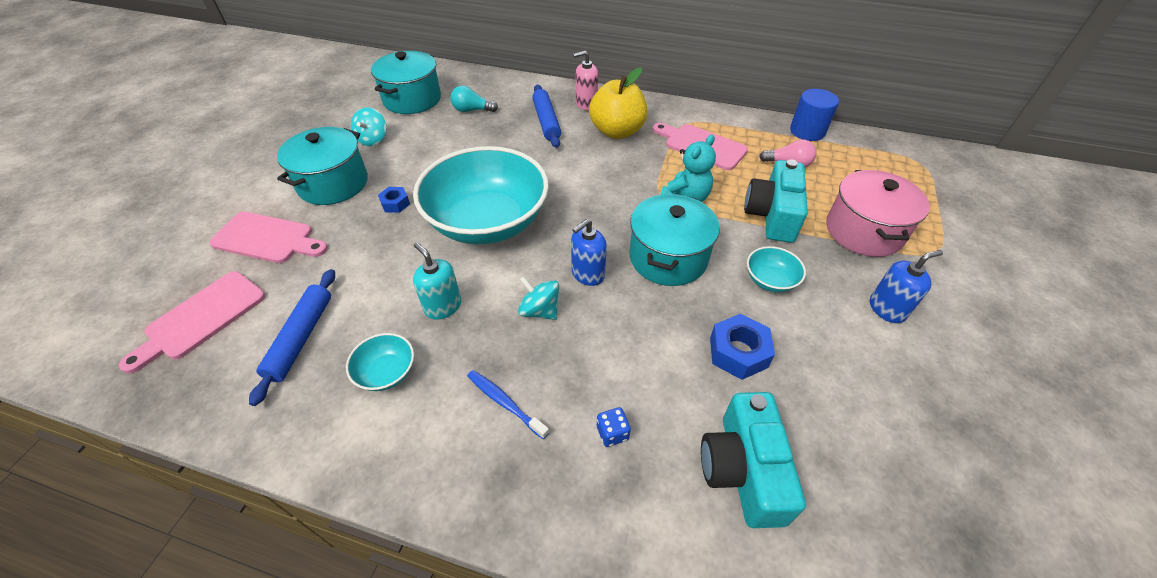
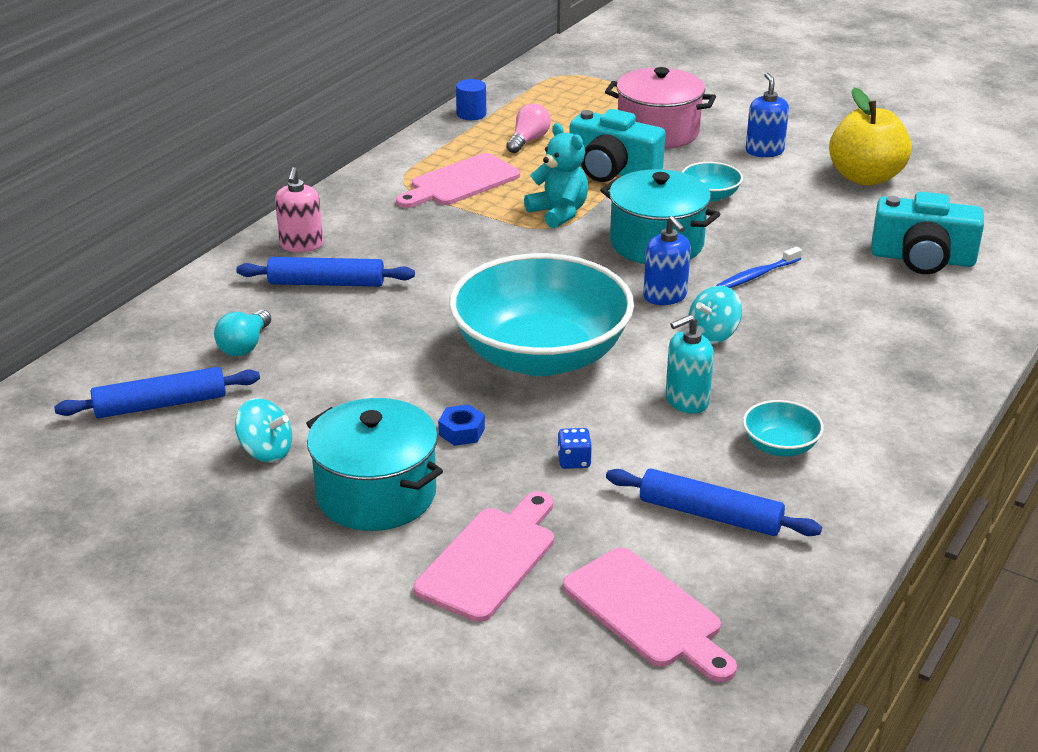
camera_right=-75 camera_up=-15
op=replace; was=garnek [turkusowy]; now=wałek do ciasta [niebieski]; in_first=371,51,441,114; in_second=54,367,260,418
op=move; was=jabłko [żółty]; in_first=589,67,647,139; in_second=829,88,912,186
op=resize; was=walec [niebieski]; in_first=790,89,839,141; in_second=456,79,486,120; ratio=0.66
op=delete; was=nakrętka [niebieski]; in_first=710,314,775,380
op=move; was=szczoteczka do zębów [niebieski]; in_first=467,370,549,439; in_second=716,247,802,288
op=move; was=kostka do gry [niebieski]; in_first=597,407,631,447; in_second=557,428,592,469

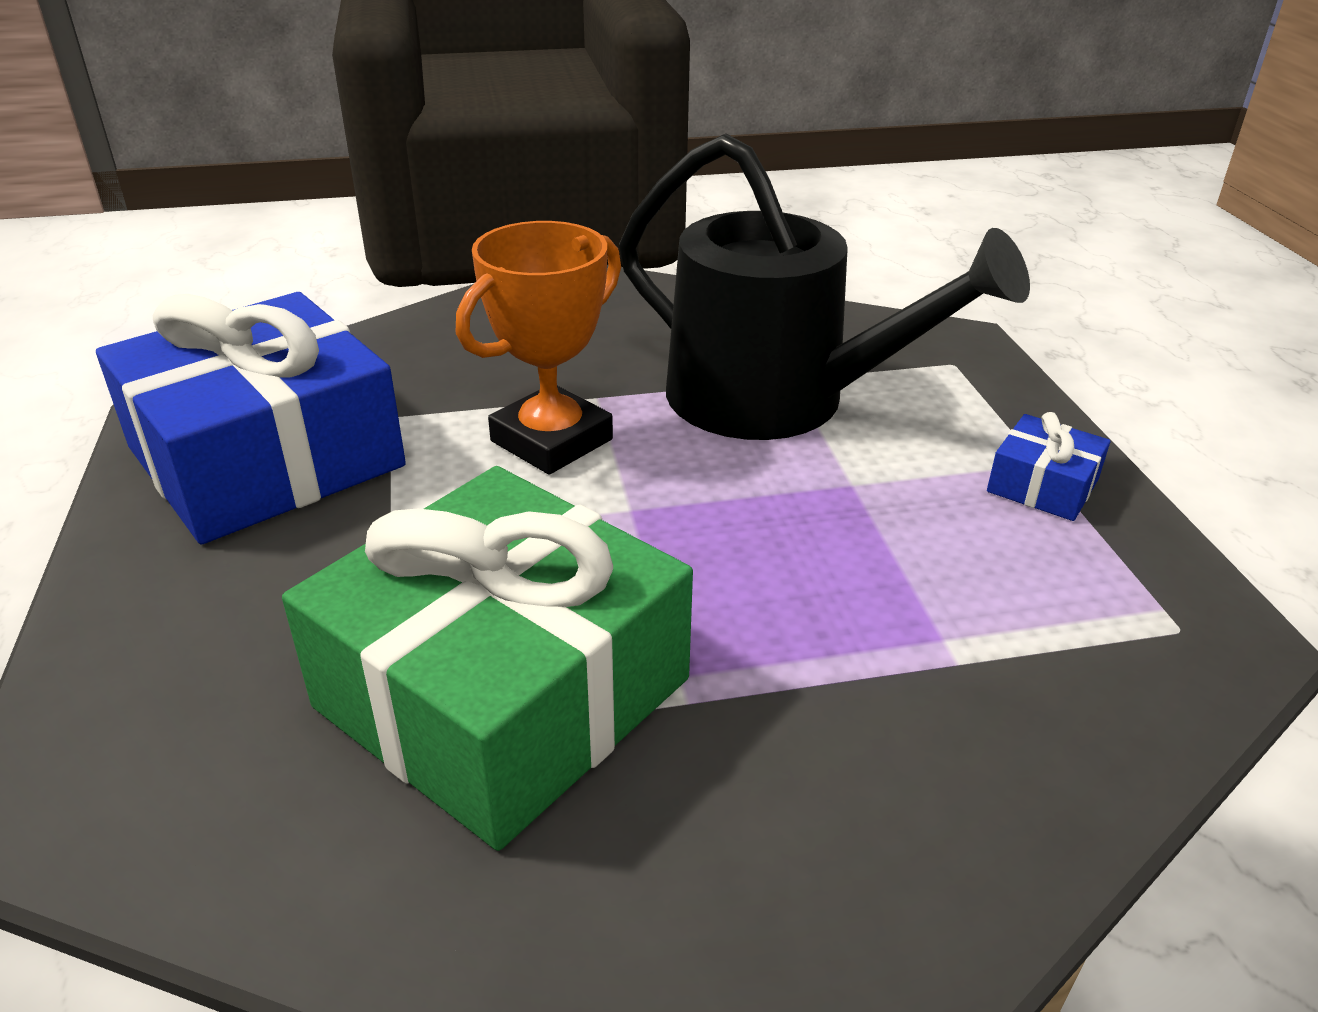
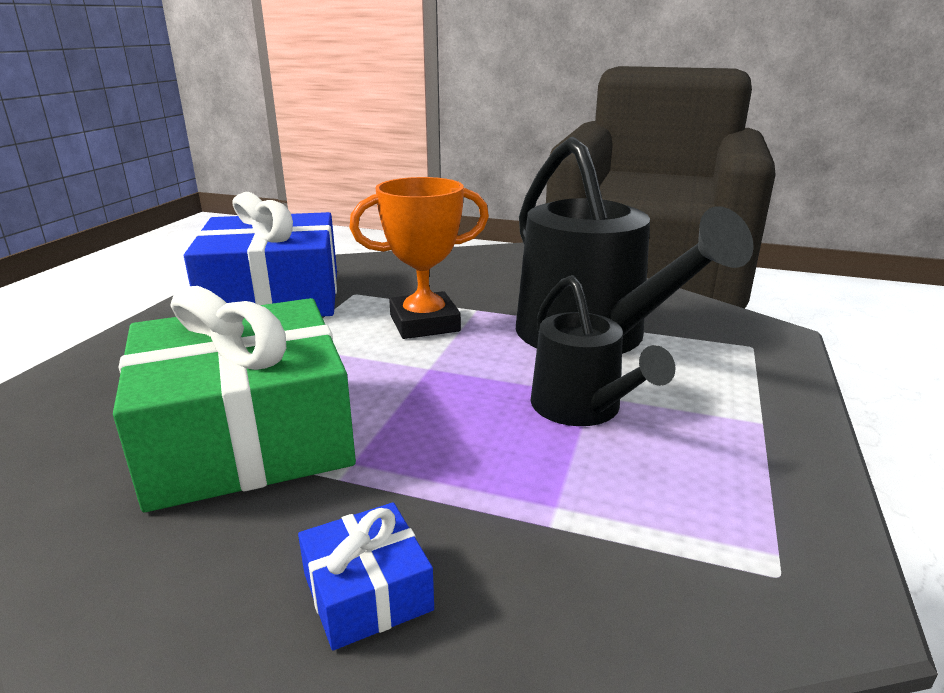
camera_right=30 camera_up=-10
op=move; was=prezent [niebieski]; in_first=987,412,1111,521; in_second=298,502,434,650
op=insert; now=konewka [czarny]; in_second=530,275,675,426

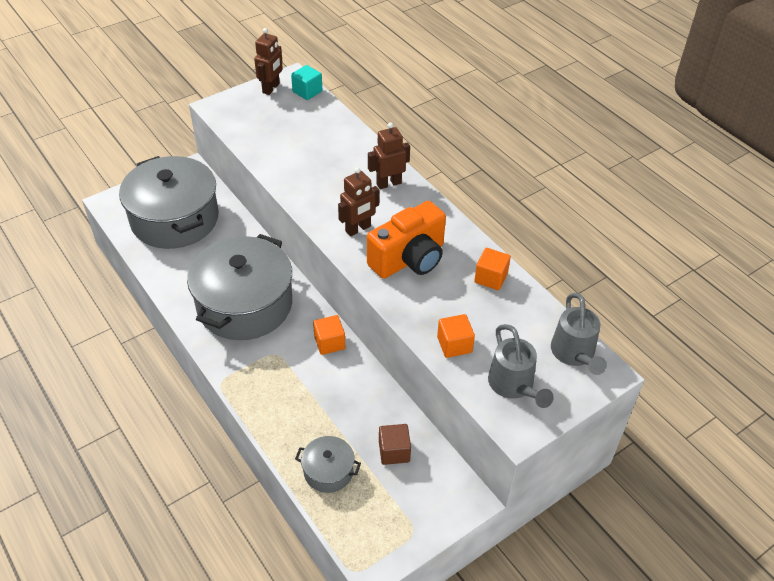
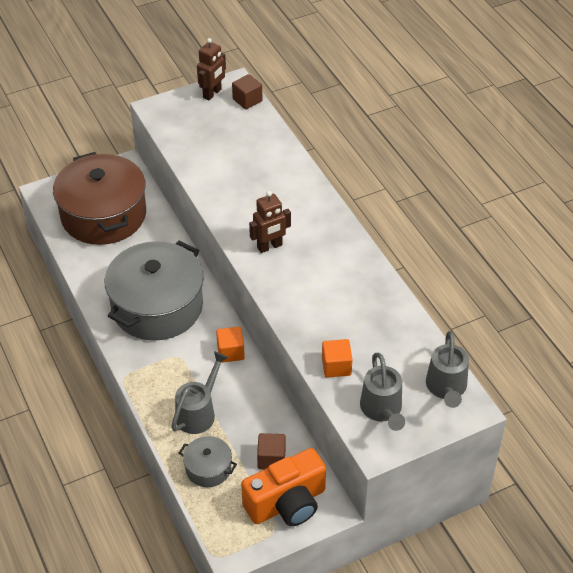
camera_right=10 camera_up=0
op=recolor; was=sześcian [turkusowy]; now=sześcian [brązowy]; in_first=291,65,322,100; in_second=232,74,262,110
op=delete; was=robot [brązowy]; in_first=368,122,410,189
op=recolor; was=garnek [szary]; now=garnek [brązowy]; in_first=119,156,219,249; in_second=53,152,146,245
op=move; was=aparat fotograficzny [pomarańczowy]; in_first=367,201,446,279; in_second=241,448,326,526
op=delete; was=sześcian [pomarańczowy]; in_first=474,248,511,290
op=insert; now=konewka [szary]; in_second=171,351,229,434

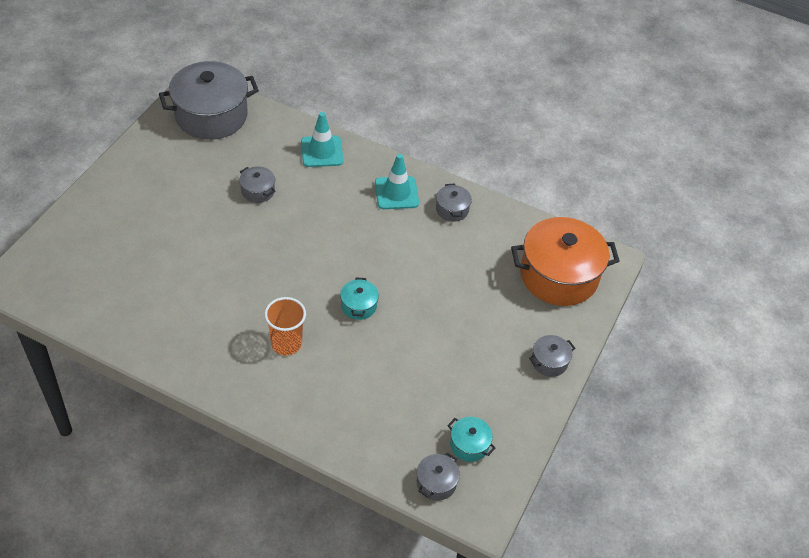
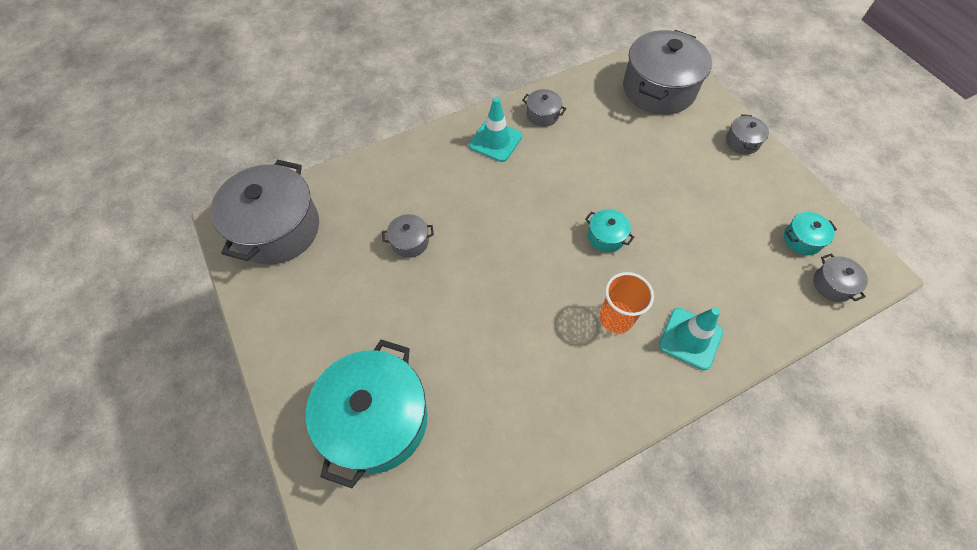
camera_right=-50 camera_up=10
op=move; was=pachołek [turkusowy]; in_first=301,112,343,167; in_second=659,307,723,370
op=recolor; was=garnek [pomarańczowy]; now=garnek [szary]; in_first=511,217,620,306; in_second=623,30,712,115
op=insert; now=garnek [turkusowy]; in_second=306,340,427,488

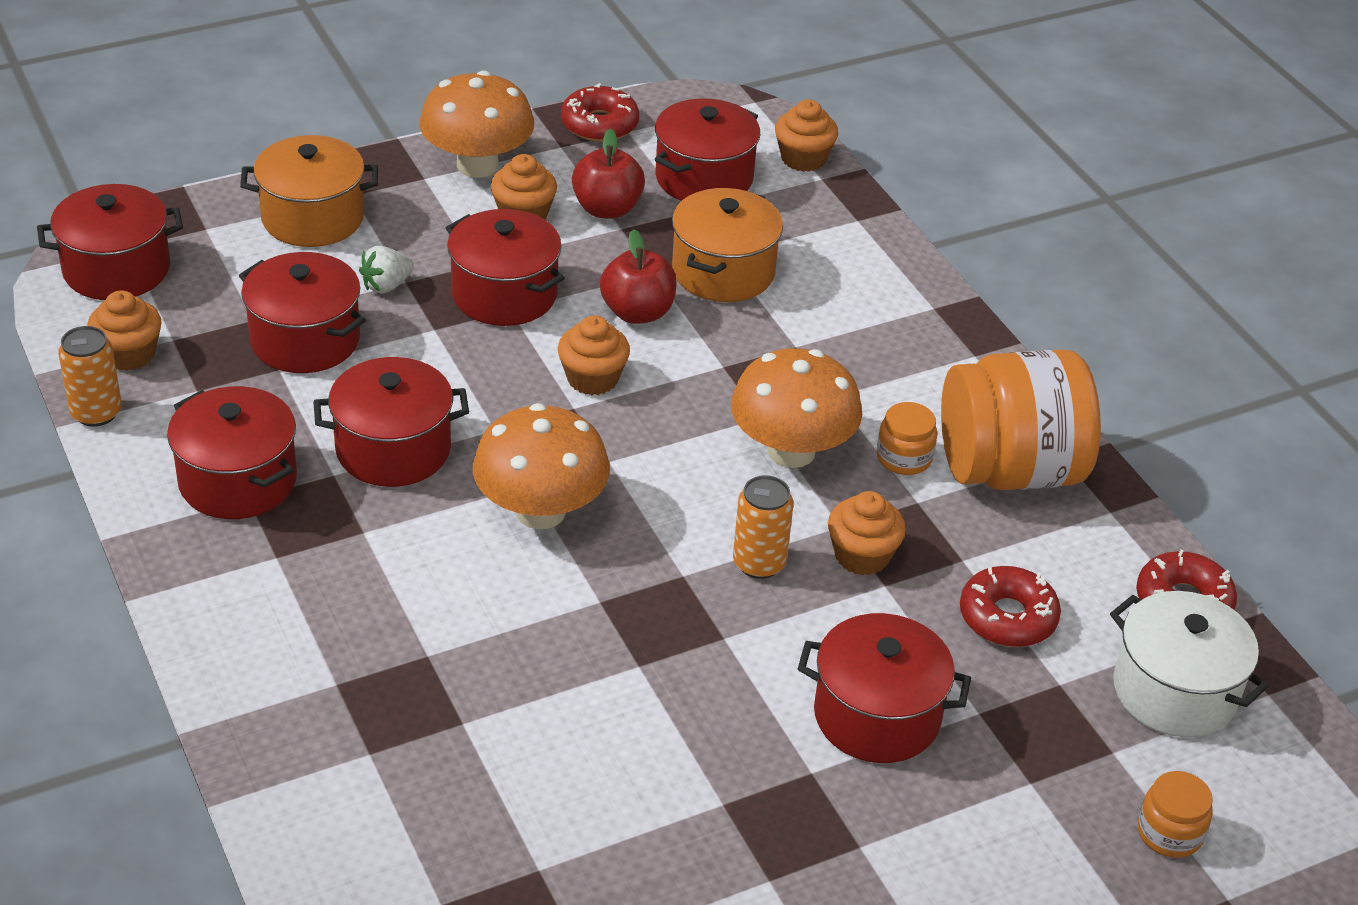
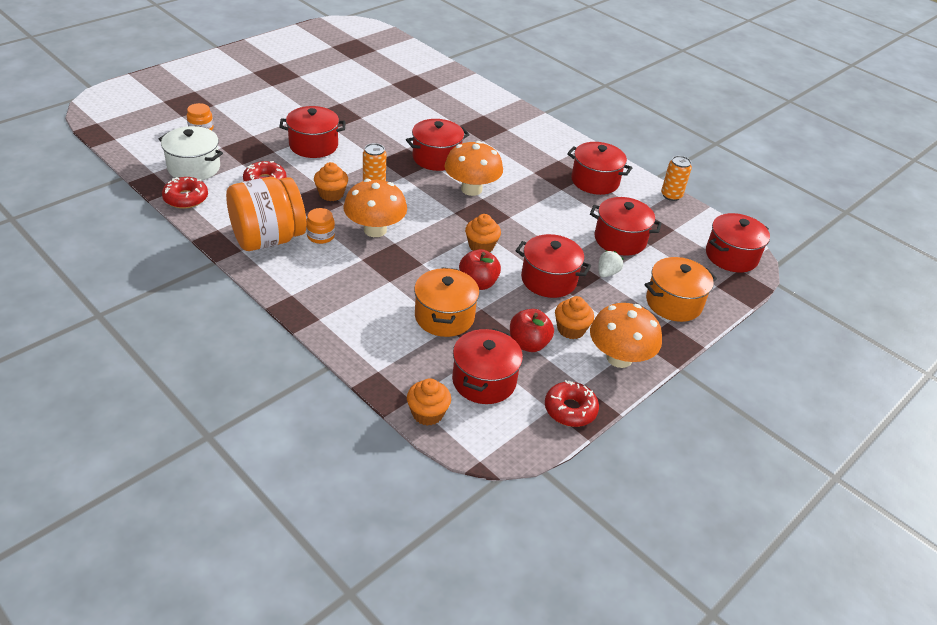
camera_right=160 camera_up=0
op=delete; was=muffinka [pomarańczowy]; in_first=87,290,161,371
op=move; was=garnek [czerwony]; in_first=313,357,469,487; in_second=406,119,470,171

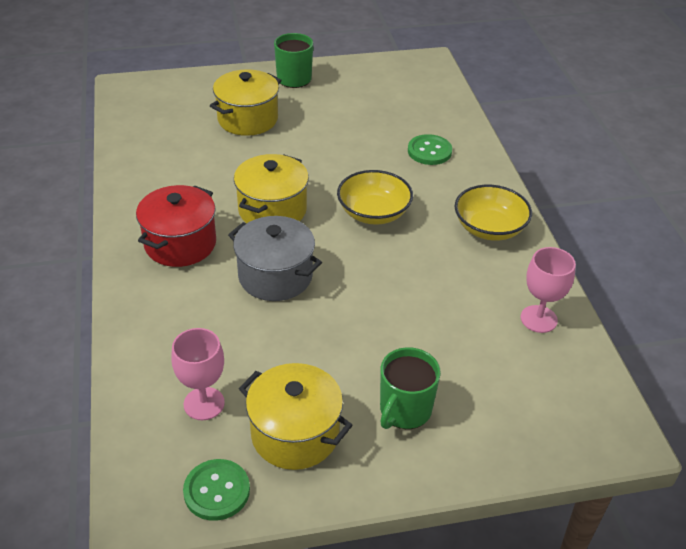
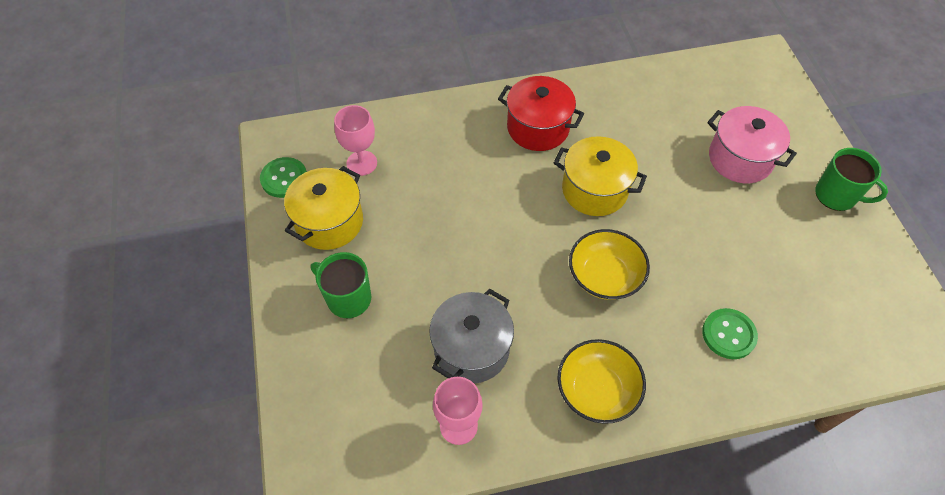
camera_right=90 camera_up=15
op=recolor; was=garnek [żółty]; now=garnek [różowy]; in_first=210,69,281,136; in_second=707,106,797,183
op=move; was=garnek [szary]; in_first=228,216,322,301; in_second=429,289,514,383

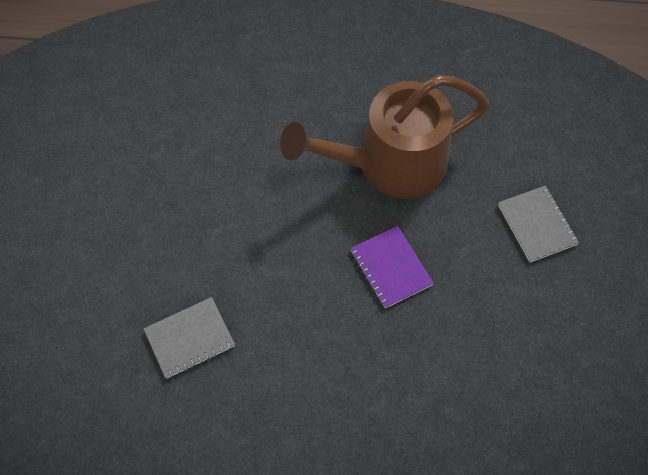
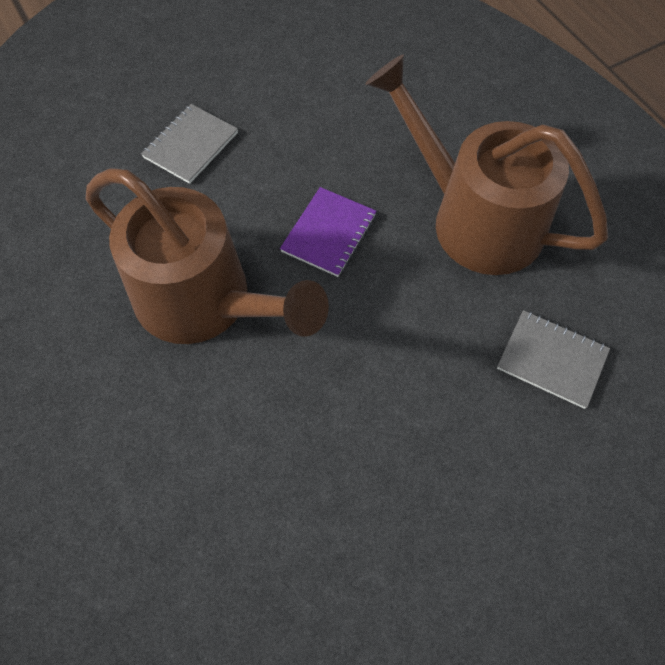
camera_right=-125 camera_up=0
op=insert; now=konewka [brązowy]; in_second=365,55,608,275

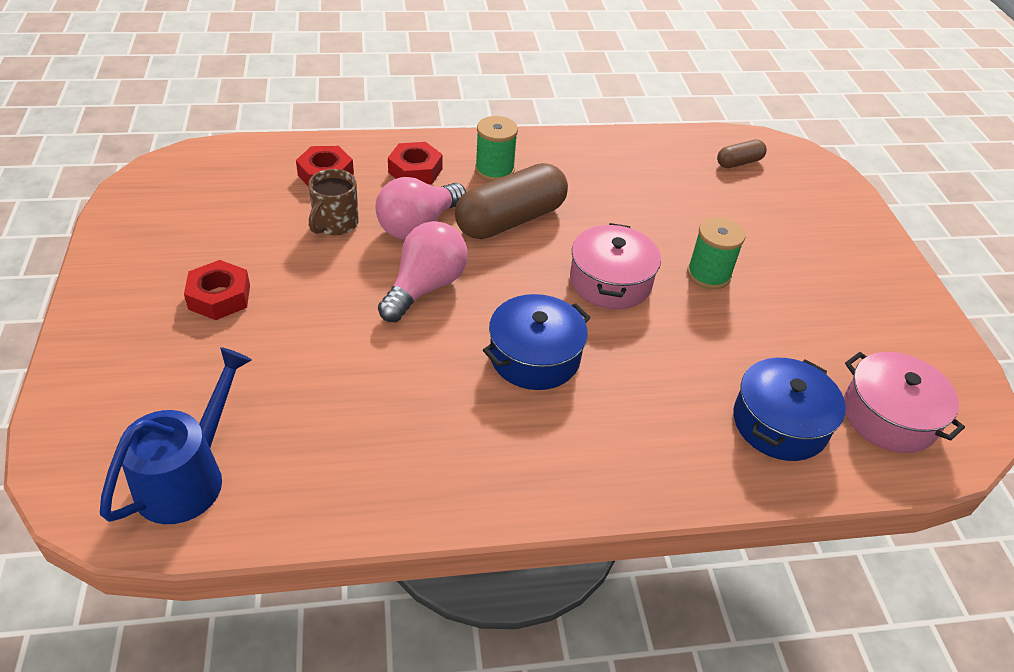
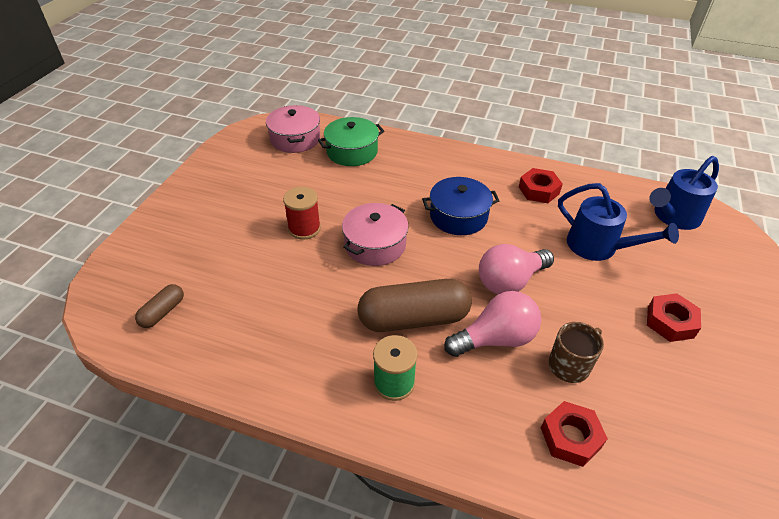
camera_right=-150 camera_up=0
op=rotate; was=kapsułka [brązowy]; in_first=717,139,767,168; in_second=135,284,184,328; clockwise=-60
op=move; was=nakrętka [czerwony]; in_first=388,142,443,184; in_second=519,168,563,203
op=recolor; was=szpulka [zielony]; now=szpulka [czerwony]; in_first=687,217,746,289; in_second=283,186,321,240
op=recolor; was=garnek [niebieski]; now=garnek [zielony]; in_first=733,358,846,461; in_second=318,117,384,166
op=insert; now=konewka [niebieski]; in_second=558,183,679,261

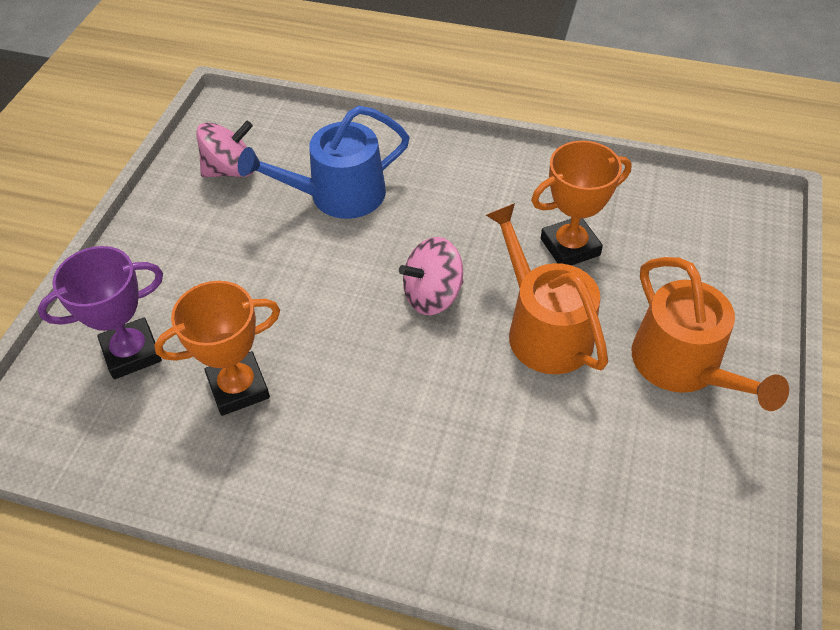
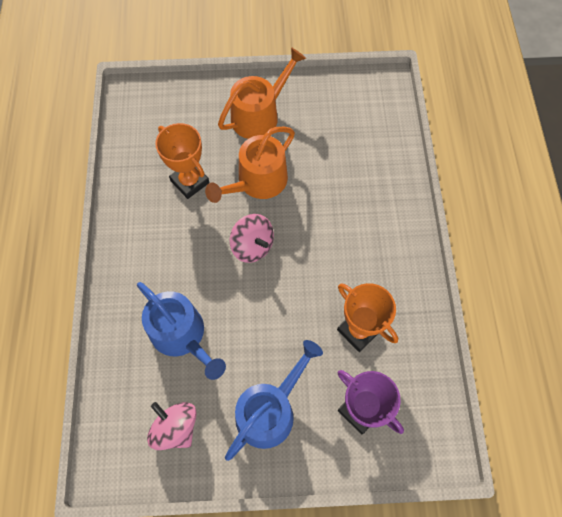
camera_right=-110 camera_up=15
op=insert; now=konewka [niebieski]; in_second=225,340,323,461

